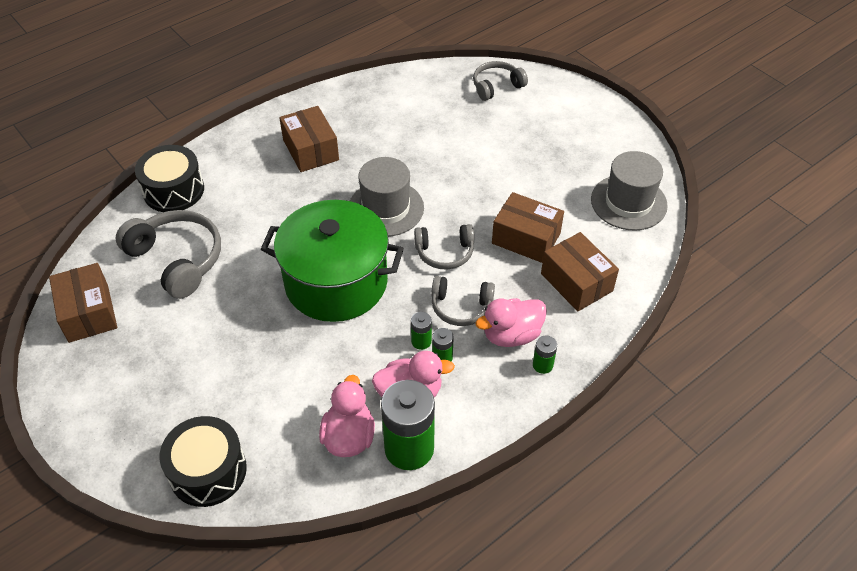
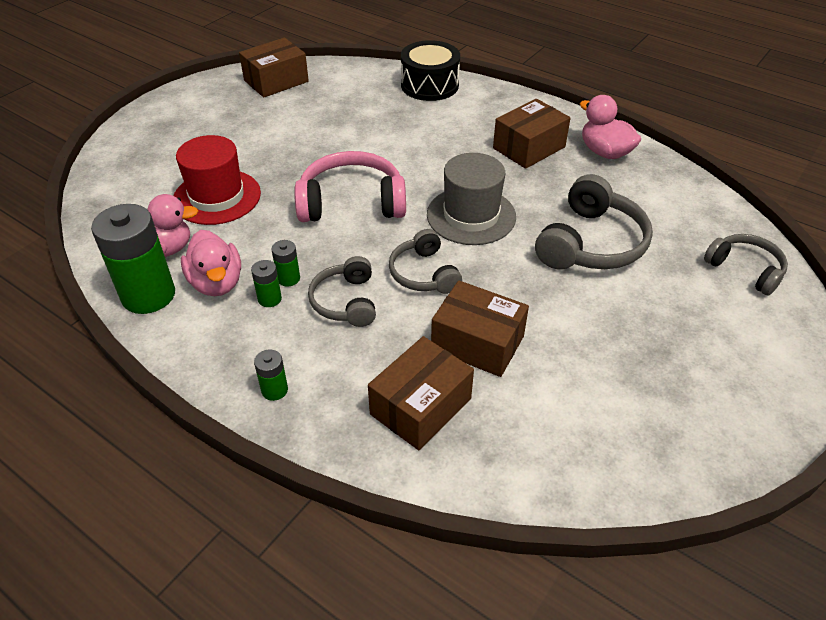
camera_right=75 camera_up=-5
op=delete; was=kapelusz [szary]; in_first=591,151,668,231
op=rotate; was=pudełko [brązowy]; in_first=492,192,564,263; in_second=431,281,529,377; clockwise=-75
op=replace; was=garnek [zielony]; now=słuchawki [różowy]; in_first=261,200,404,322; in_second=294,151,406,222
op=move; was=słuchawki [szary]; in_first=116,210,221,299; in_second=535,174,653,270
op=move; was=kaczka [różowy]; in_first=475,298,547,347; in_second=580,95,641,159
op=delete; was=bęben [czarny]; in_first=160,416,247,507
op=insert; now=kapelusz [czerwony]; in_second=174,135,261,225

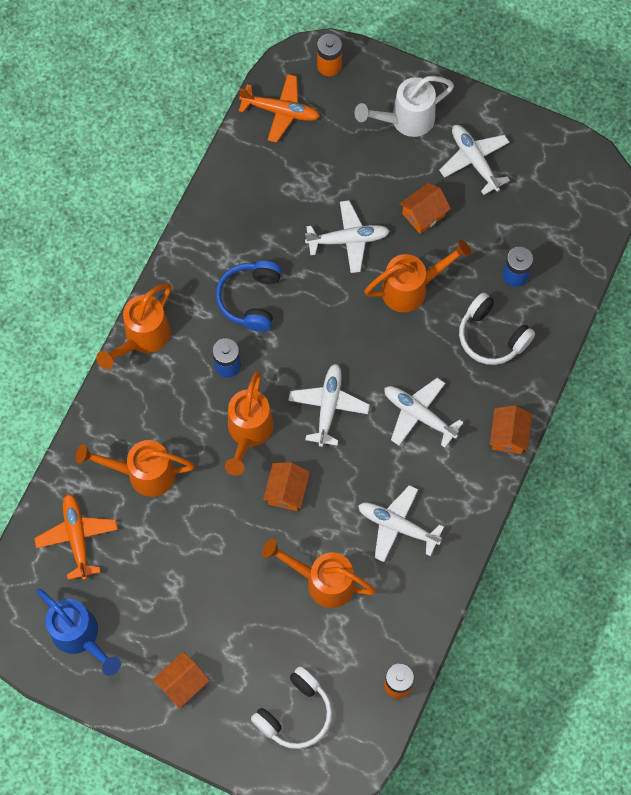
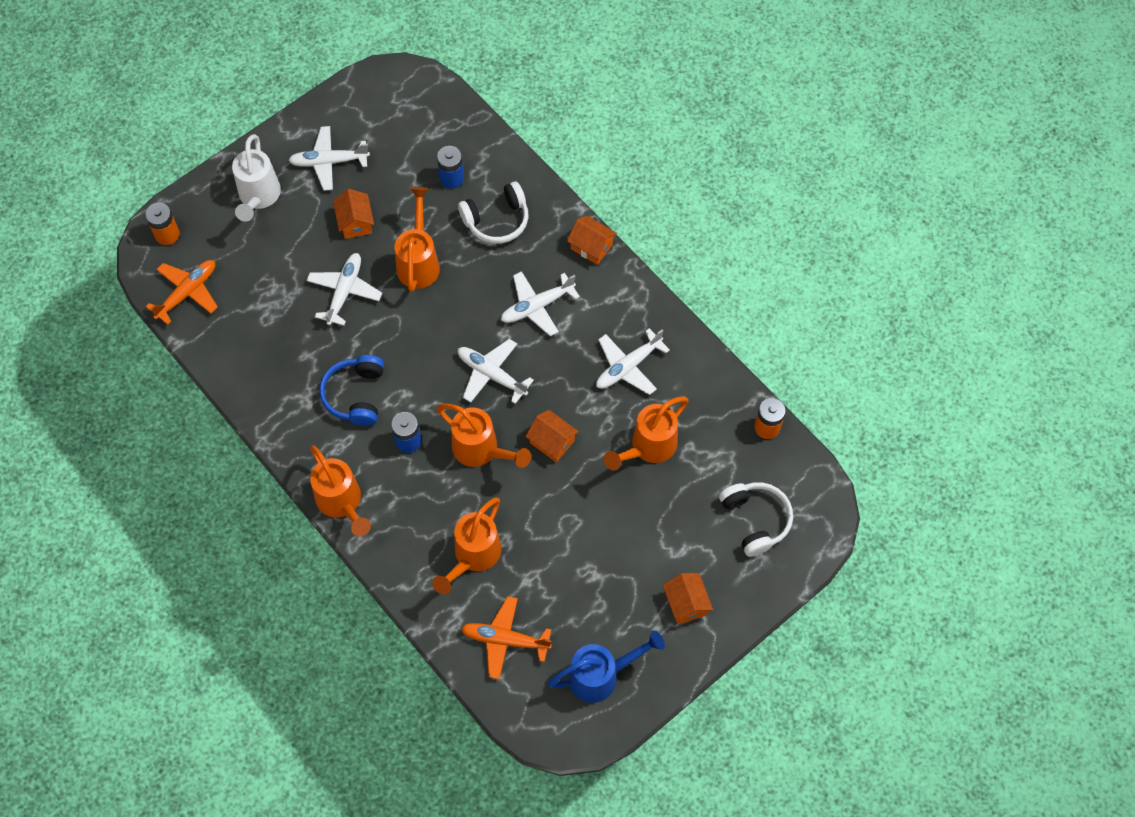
camera_right=-65 camera_up=-5
op=rotate; was=słuchawki [niebieski]; in_first=216,261,282,332; in_second=320,355,384,426; clockwise=60

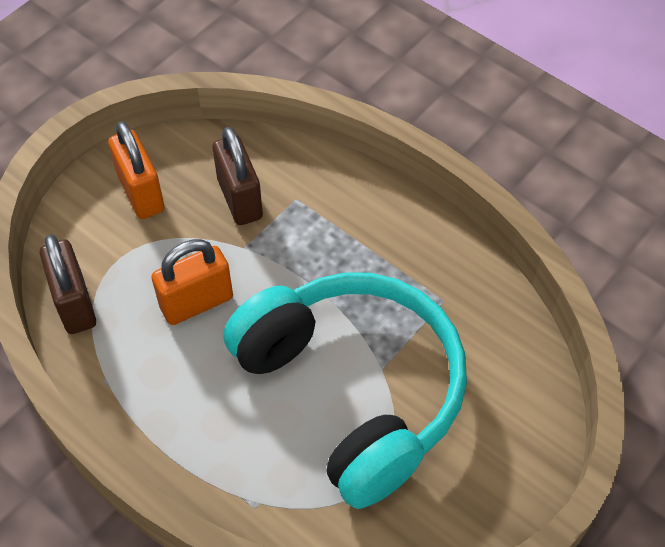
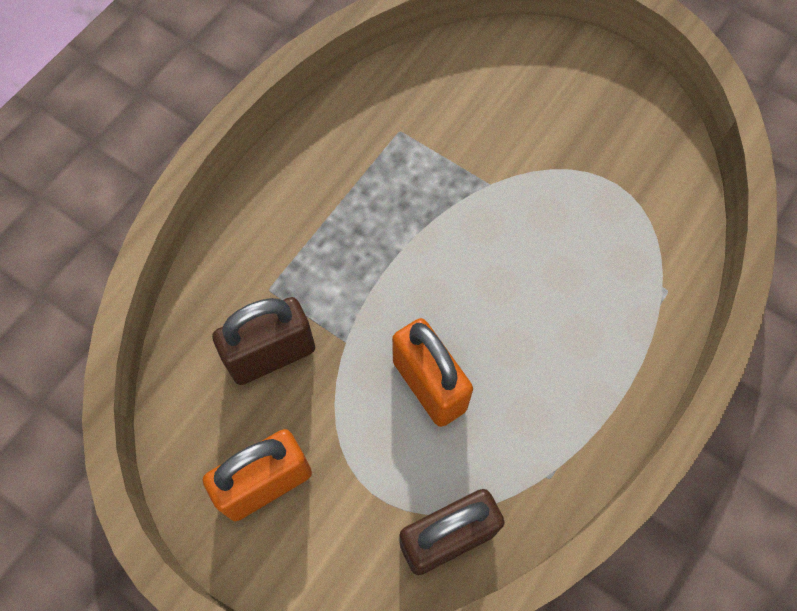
camera_right=-95 camera_up=10
op=delete; was=słuchawki [turkusowy]; in_first=223,272,467,509

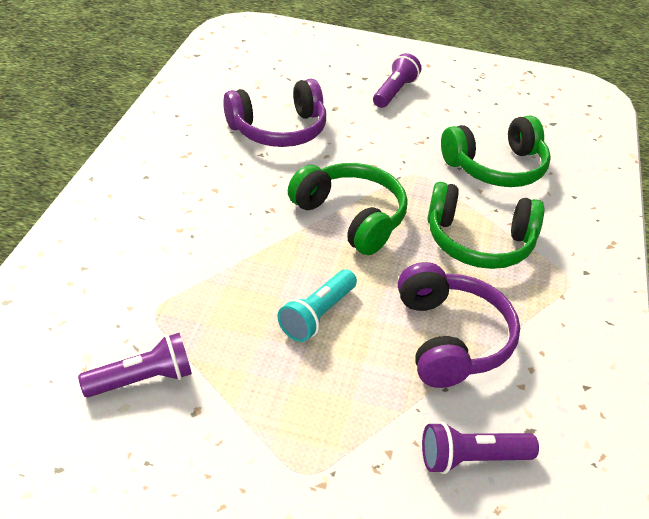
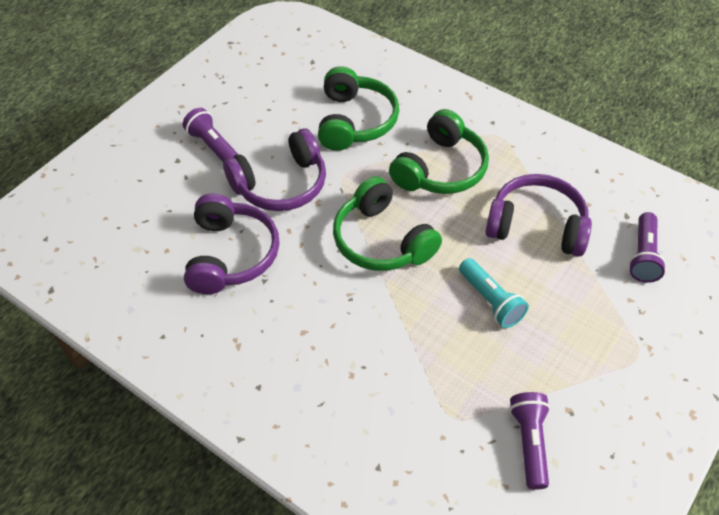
camera_right=-65 camera_up=10
op=rotate; was=słuchawki [zielony]; in_first=288,163,408,255; in_second=333,176,442,271; clockwise=-105
op=insert; now=słuchawki [fioletowy]; in_second=223,128,326,211

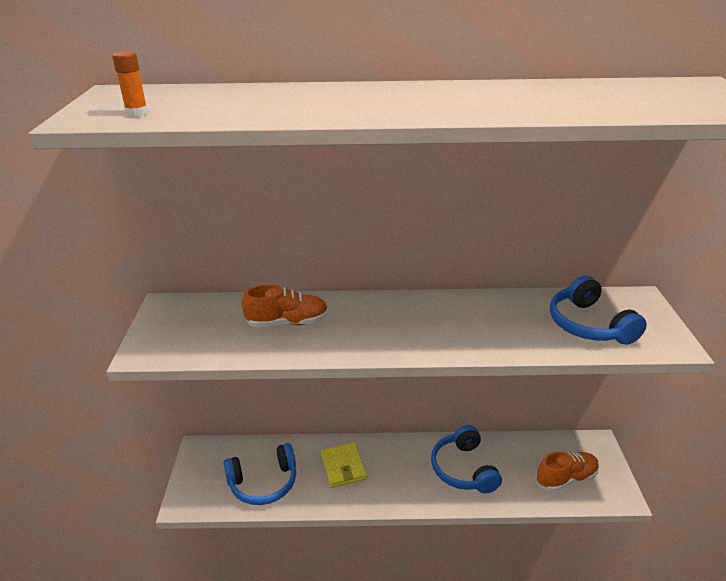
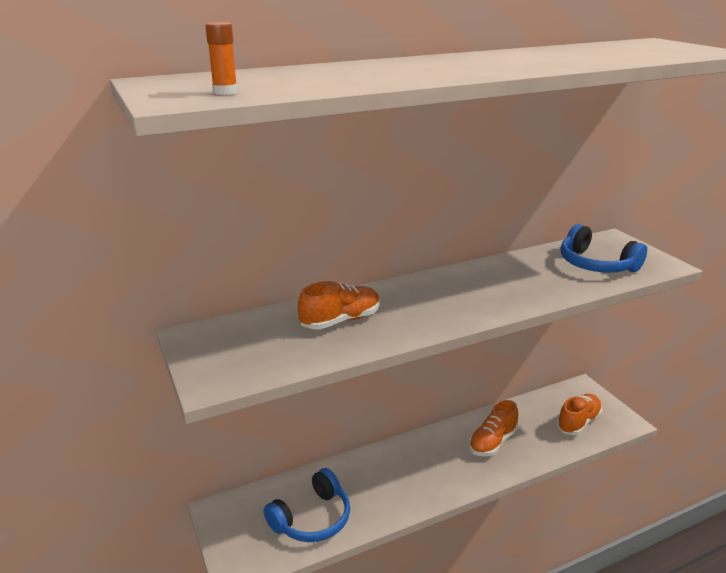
camera_right=-25 camera_up=-5
op=replace; was=słuchawki [niebieski]; now=but [pomarańczowy]; in_first=431,425,502,493; in_second=469,400,518,456
op=delete; was=portfel [żółty]; in_first=321,442,367,488

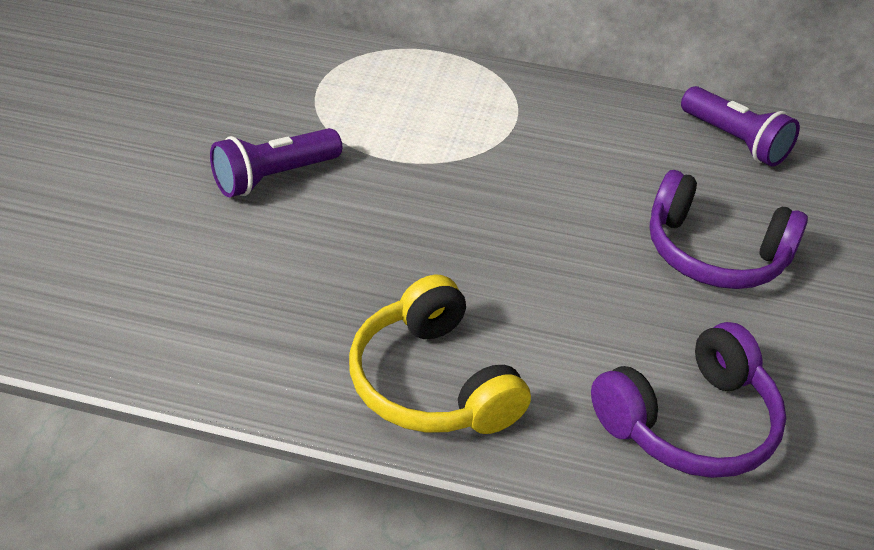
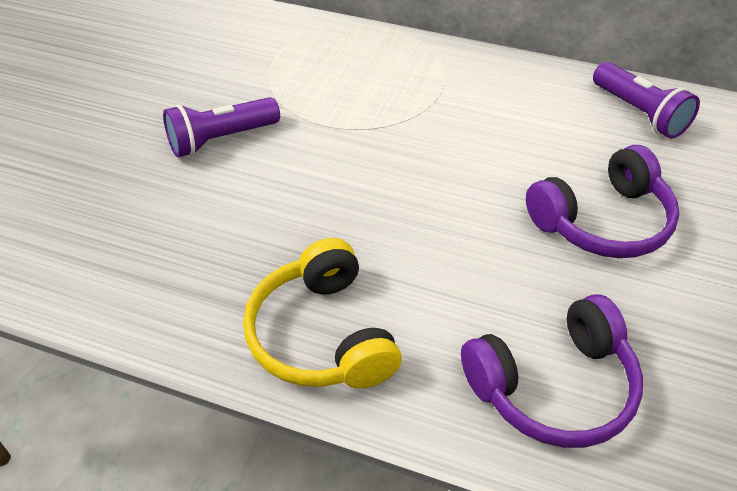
camera_right=10 camera_up=5
op=rotate; was=słuchawki [fioletowy]; in_first=650,170,808,289; in_second=526,145,679,258; clockwise=-60

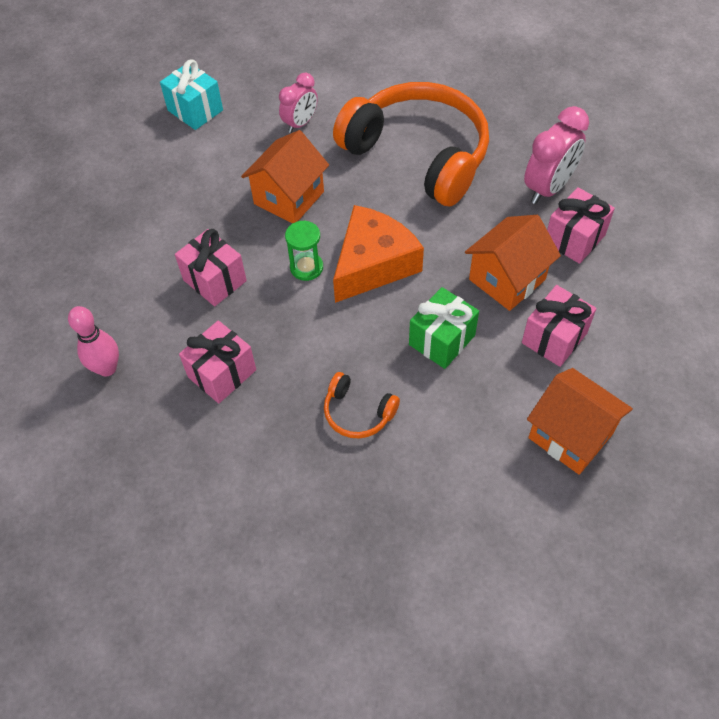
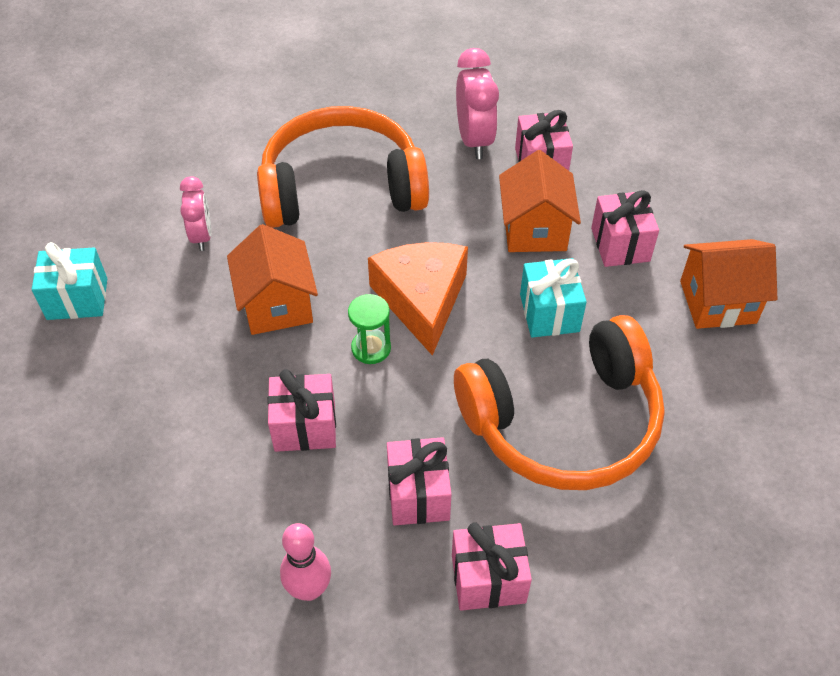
camera_right=-50 camera_up=-5
op=recolor; was=prezent [zielony]; now=prezent [turkusowy]; in_first=409,287,479,369; in_second=520,258,587,338
op=resize; was=słuchawki [pomarańczowy]; in_first=324,372,400,439; in_second=454,315,665,490; ratio=2.43
op=insert; now=prezent [różowy]; in_second=452,522,532,611

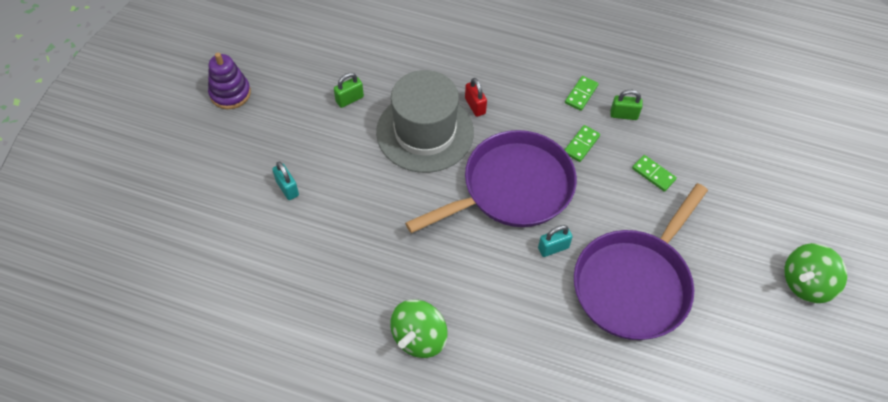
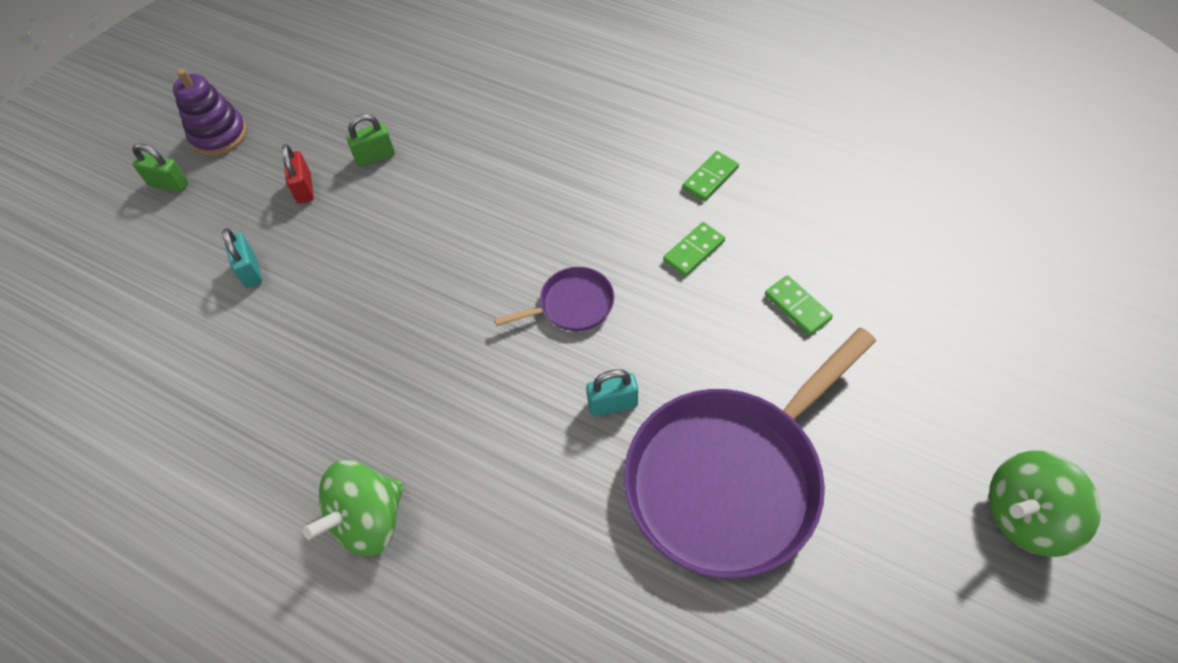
camera_right=15 camera_up=0
op=delete; was=kapelusz [szary]; in_first=376,70,474,173
op=move; was=kłódka [czerwony]; in_first=465,78,487,117; in_second=282,144,314,204
op=move; was=kłódka [zielony]; in_first=610,90,643,120; in_second=133,144,188,193
op=resize; was=patelnia [fioletowy]; in_first=405,130,577,233; in_second=494,267,614,331; ratio=0.44

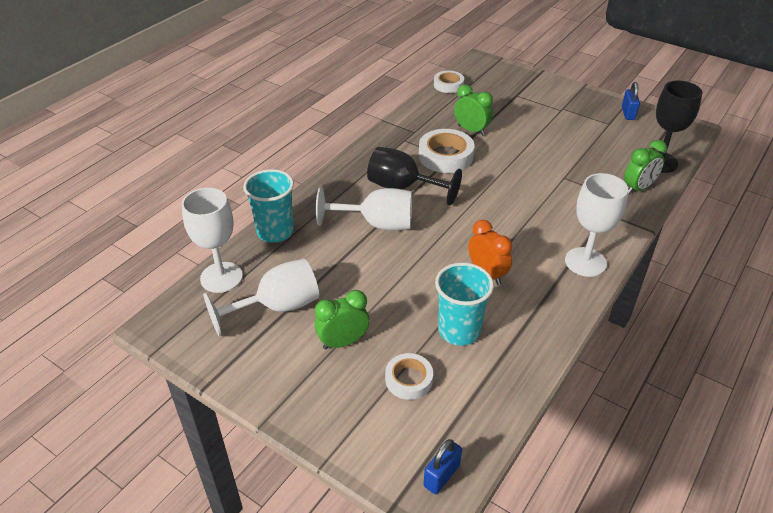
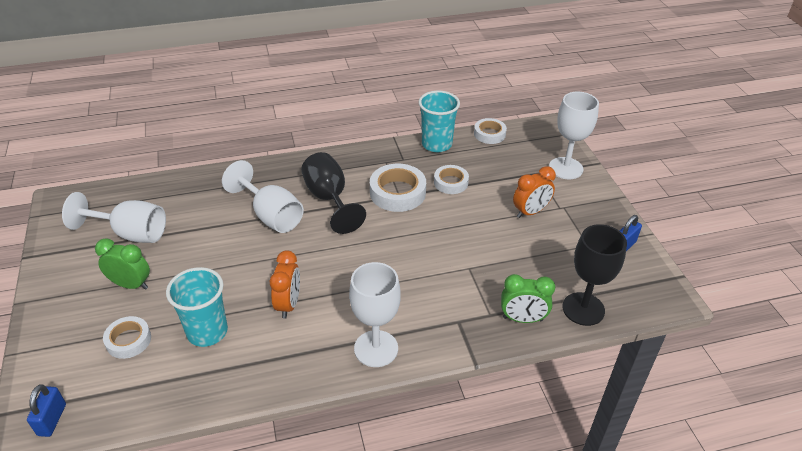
camera_right=40 camera_up=0
op=replace; was=budzik [zielony]; now=taśma klejąca [biały]; in_first=454,85,493,135; in_second=434,165,469,194
op=move; was=szklanka [turkusowy]; in_first=243,169,294,243; in_second=419,91,460,152
op=move; was=kielich [biały]; in_first=182,188,243,293; in_second=549,92,599,179
op=rotate; was=kłódka [niebieski]; in_first=424,439,462,494; in_second=27,385,66,437; clockwise=-75
op=insert; now=budzik [pomarańczowy]; in_second=513,166,556,218

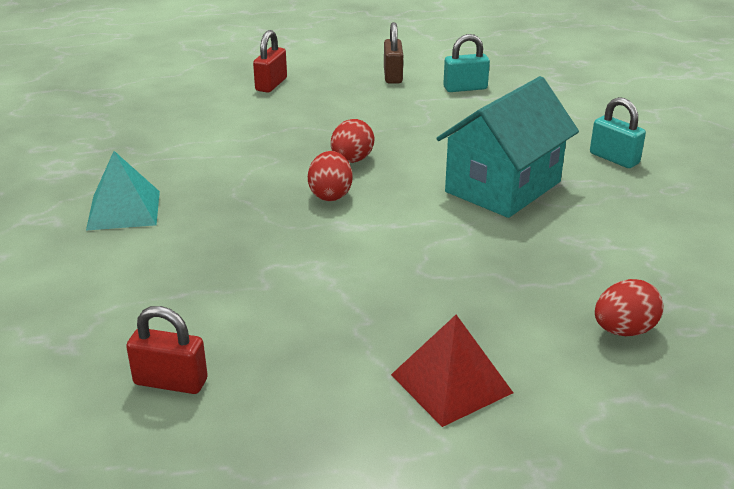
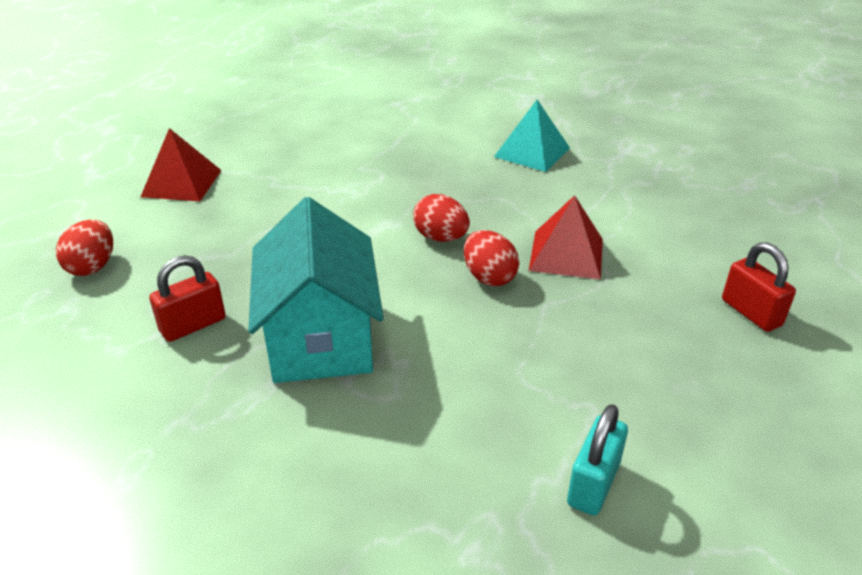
camera_right=130 camera_up=5
op=delete; was=kłódka [brązowy]; in_first=384,22,403,83
op=delete; was=kłódka [turkusowy]; in_first=590,97,646,168
op=move; was=kłódka [czerwony]; in_first=126,306,208,394; in_second=149,255,226,342
op=insert; now=piramida [czerwony]; in_second=529,195,603,280

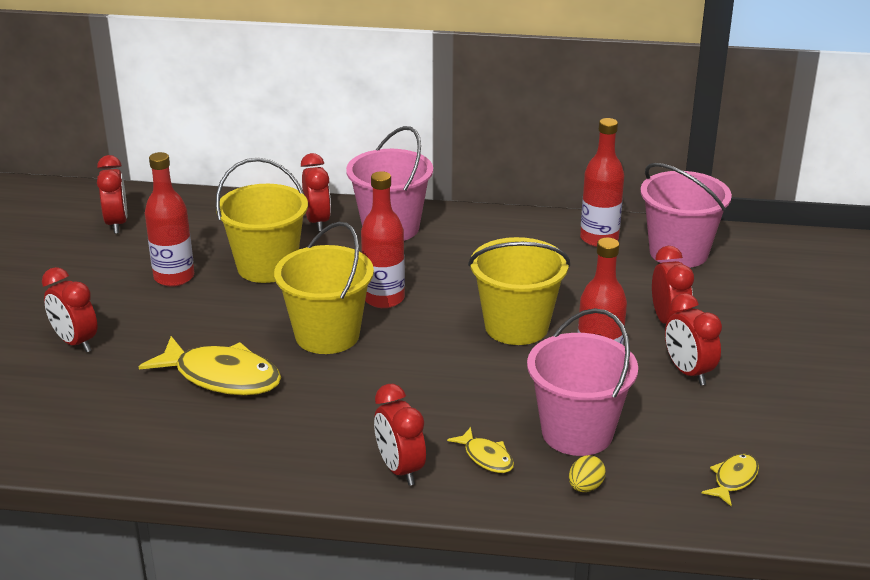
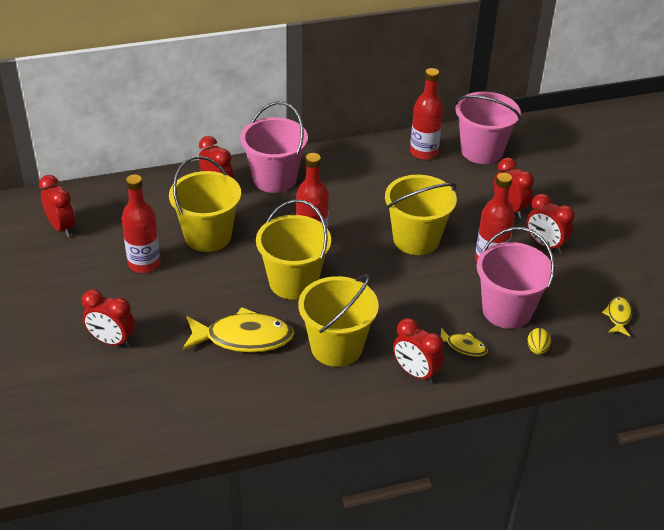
camera_right=-25 camera_up=10
op=insert; now=wiadro [żółty]; in_second=298,274,379,367

